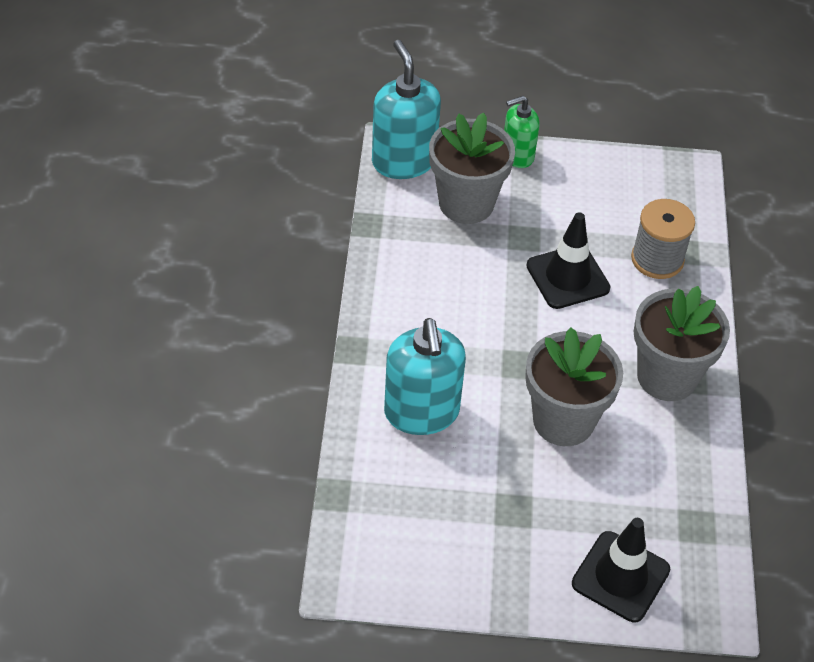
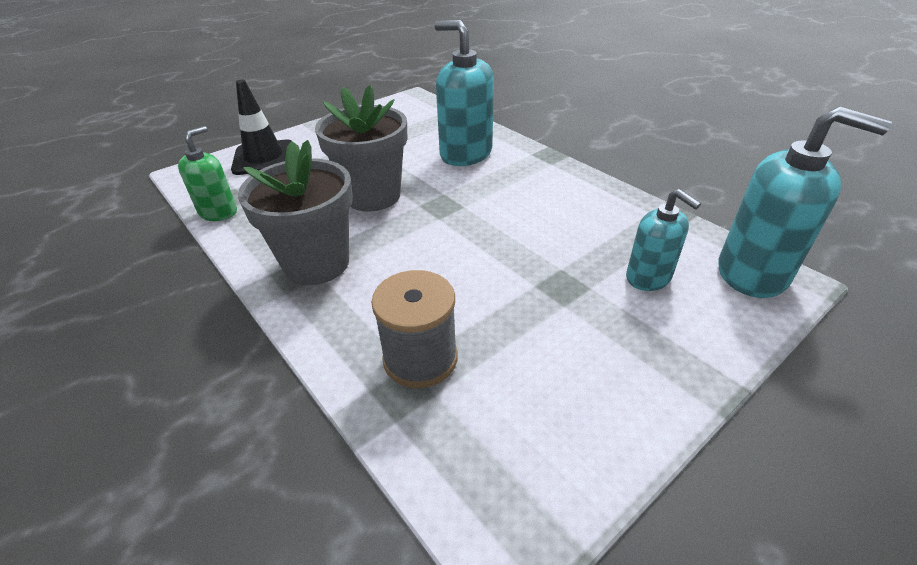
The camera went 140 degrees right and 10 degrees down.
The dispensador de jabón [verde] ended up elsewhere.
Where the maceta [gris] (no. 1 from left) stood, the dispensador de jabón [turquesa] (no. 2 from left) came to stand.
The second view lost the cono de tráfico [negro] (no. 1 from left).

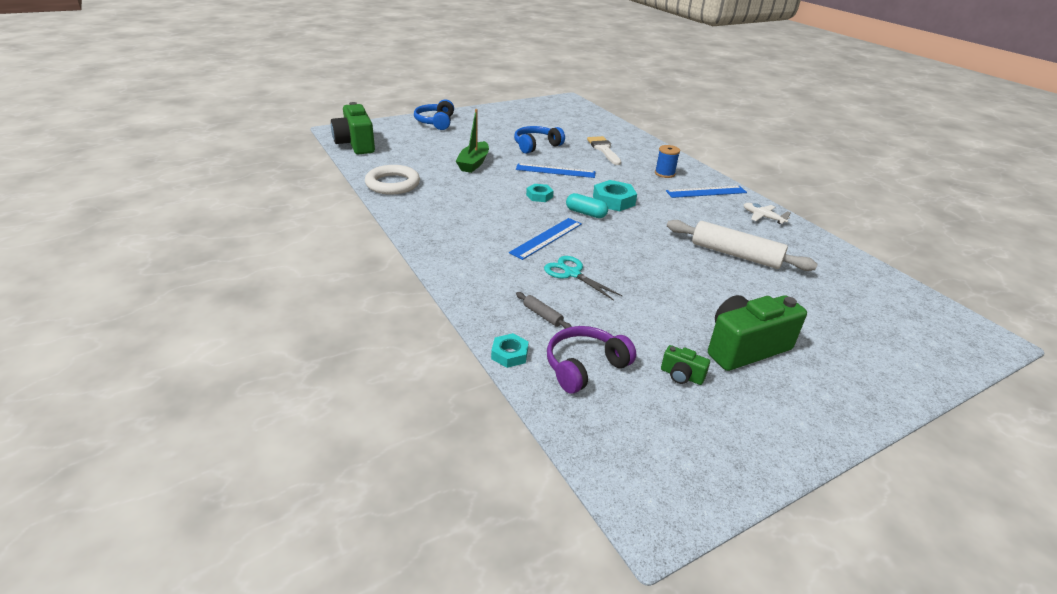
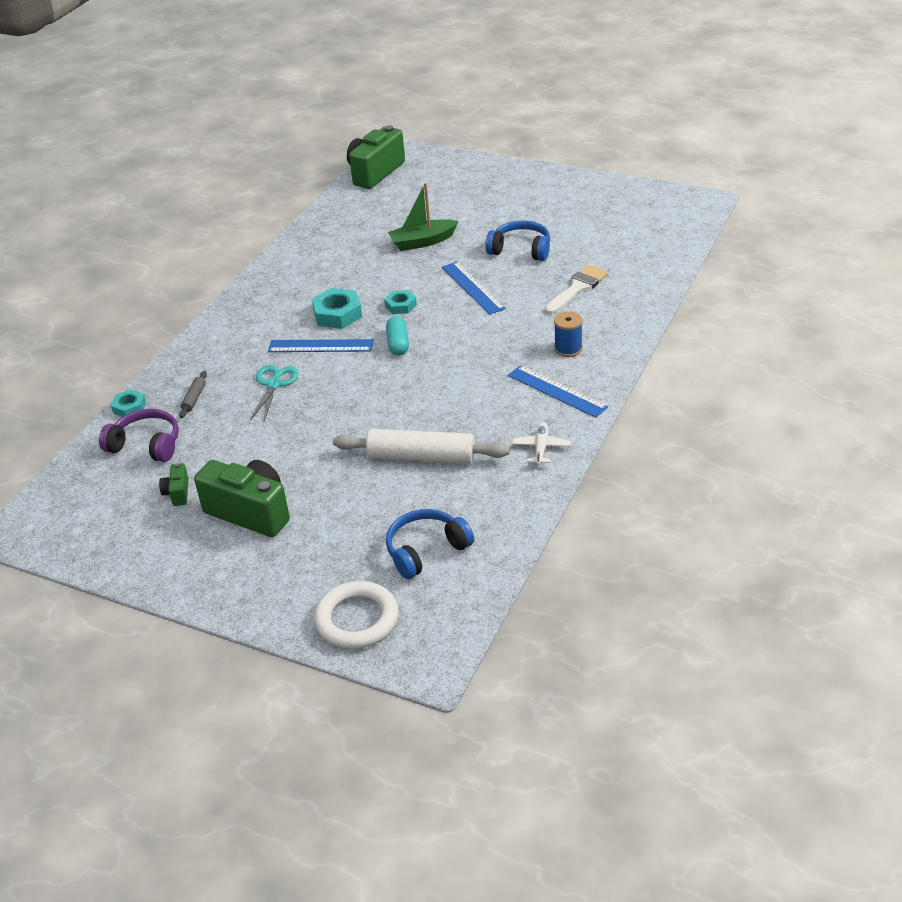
The camera went 60 degrees right and 5 degrees up.
The auriculares [azul] (no. 1 from left) ended up elsewhere.
The anillo [blanco] ended up elsewhere.
The tuerca [turquesa] (no. 3 from left in the first image) ended up elsewhere.
The rodillo [blanco] ended up facing another way, 75 degrees counterclockwise from before.

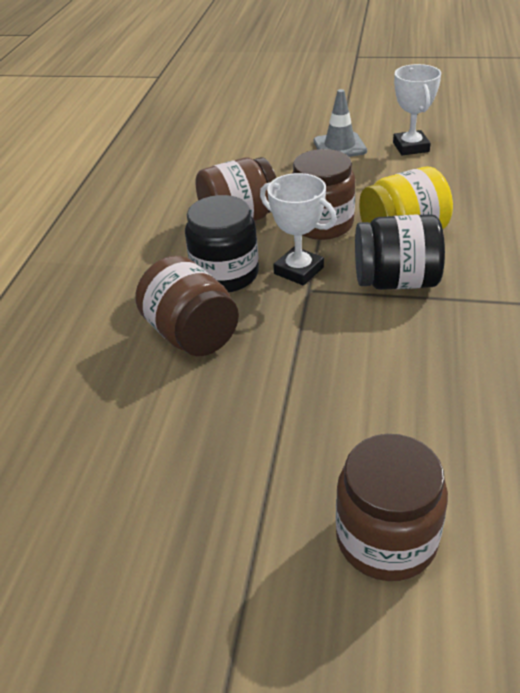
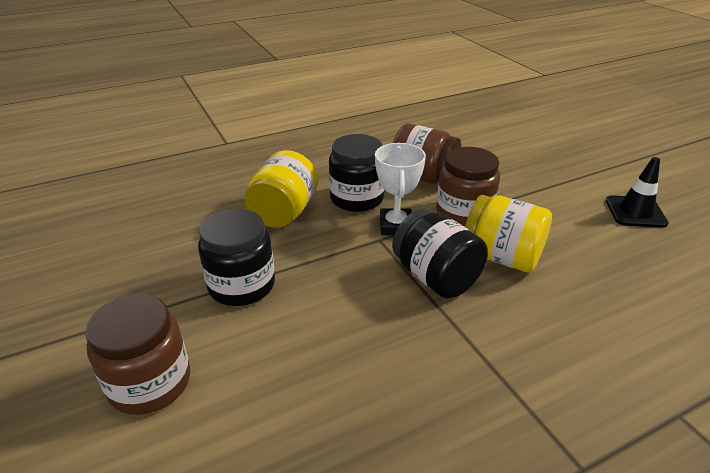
The camera went 50 degrees right and 5 degrees down.
Where the trofeo [blanco] (no. 2 from left) stood, the cono de tráfico [negro] came to stand.
The second view lost the cono de tráfico [gris].
What was the tarro [marrón] (no. 1 from left) turned into the tarro [amarillo] (no. 1 from left).
The second view gained the tarro [negro] (no. 1 from left).

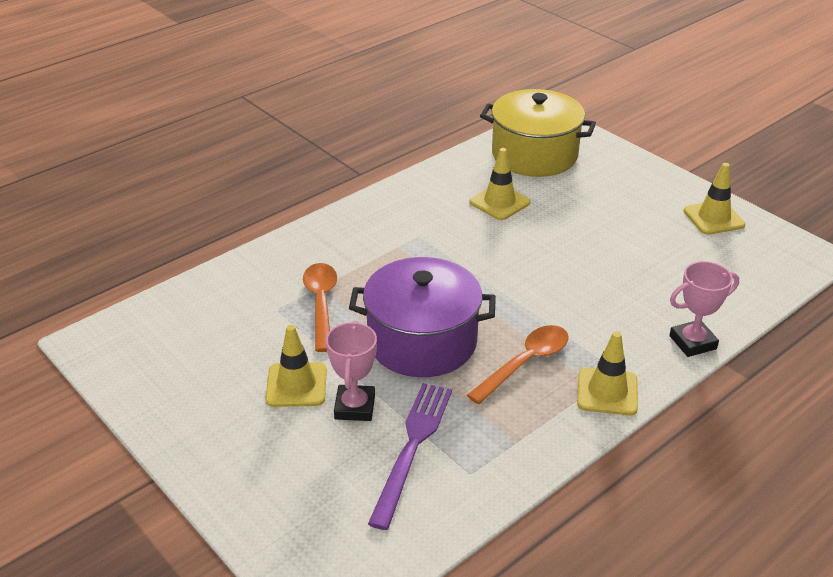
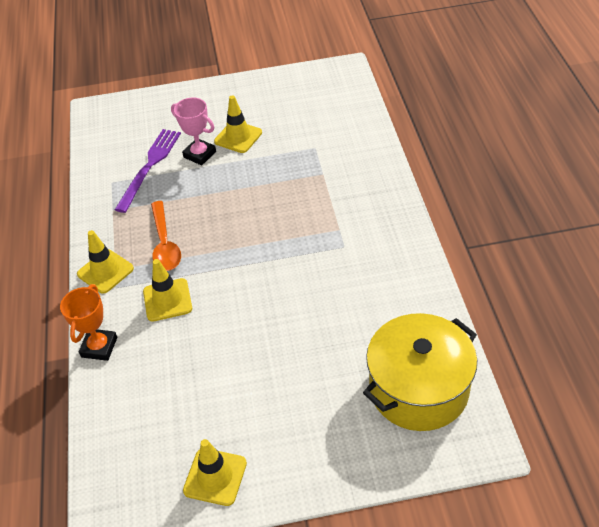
The camera went 125 degrees right and 10 degrees up.
The cono de tráfico [amarillo] (no. 2 from left) ended up elsewhere.
The second view lost the olla [morado].
What was the trofeo [rosa] (no. 2 from left) turned into the trofeo [naranja].
The second view lost the cuchara [naranja] (no. 1 from left).
The tenedor [morado] ended up facing another way, 120 degrees counterclockwise from before.

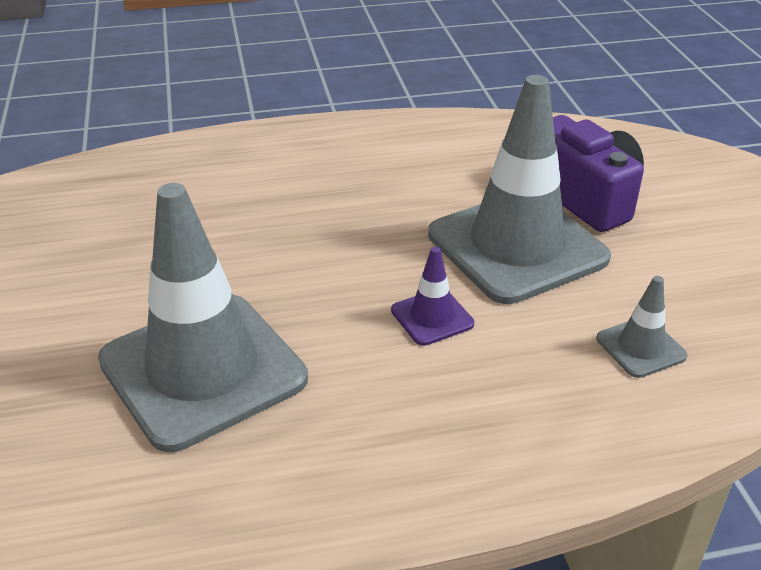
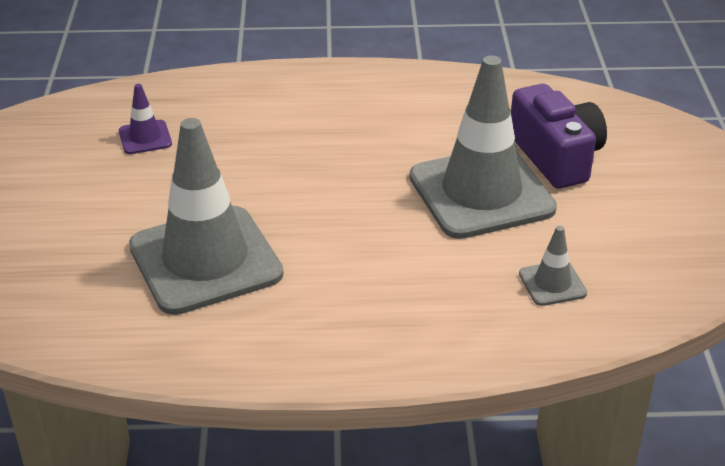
The camera went 10 degrees right and 0 degrees up.
The cono de tráfico [morado] ended up elsewhere.

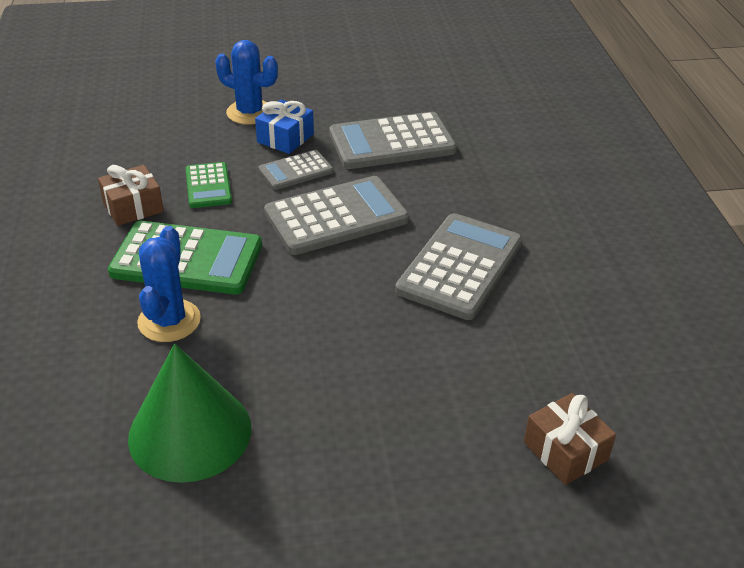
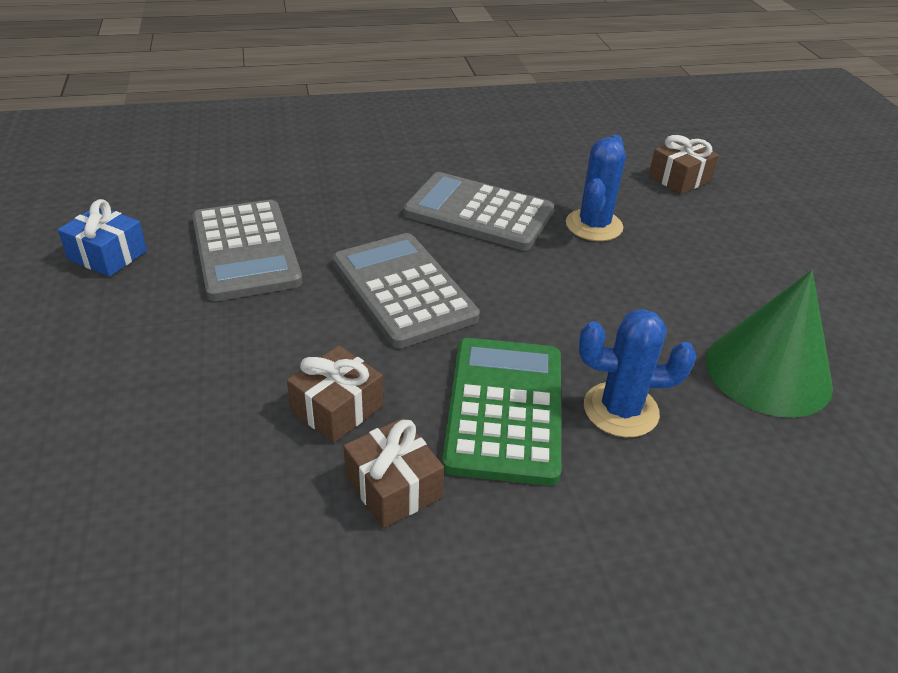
The camera went 95 degrees left and 0 degrees up.
The cactus [azul] (no. 2 from left in the first image) ended up elsewhere.
The regalo [azul] ended up elsewhere.
The second view lost the calculadora [gris] (no. 1 from left).
Where the calculadora [verde] (no. 2 from left) stood, the regalo [marrón] (no. 1 from left) came to stand.

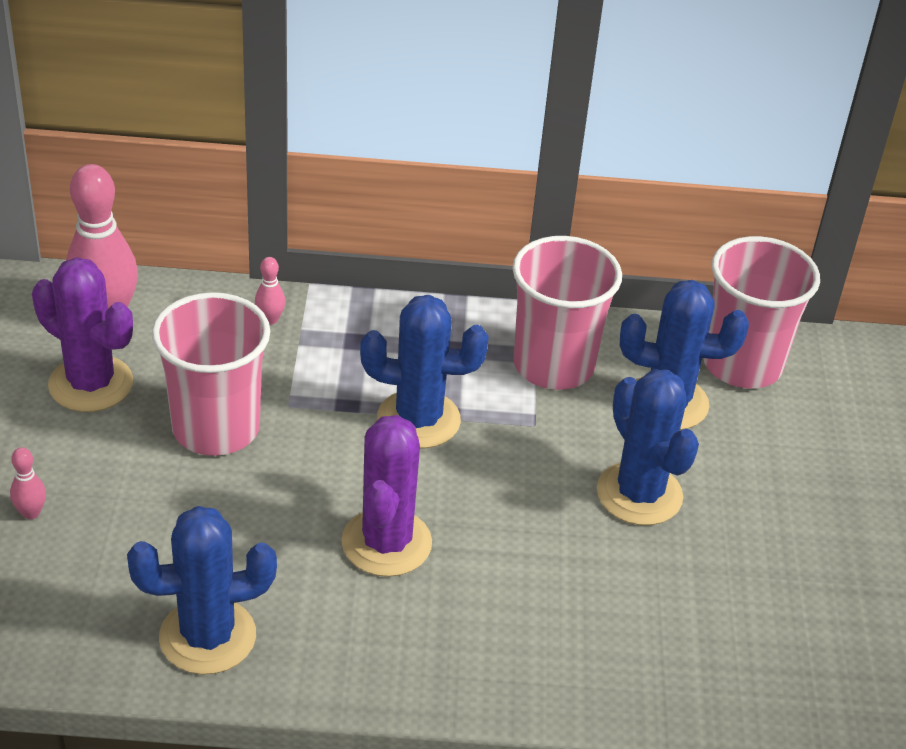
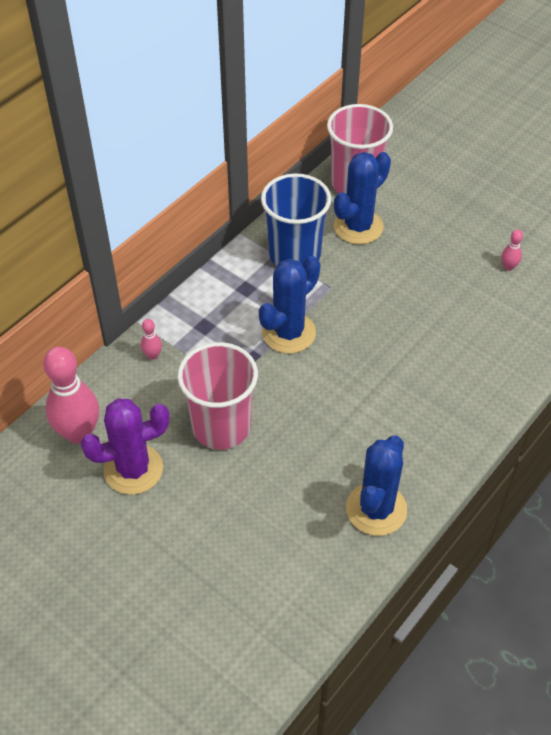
The camera went 50 degrees left and 10 degrees up.
What was the vaso [rosa] (no. 2 from left) turned into the vaso [azul].
The second view lost the cactus [azul] (no. 3 from left).
The second view lost the cactus [morado] (no. 2 from left).
The bolo [rosa] (no. 1 from left in the first image) ended up elsewhere.

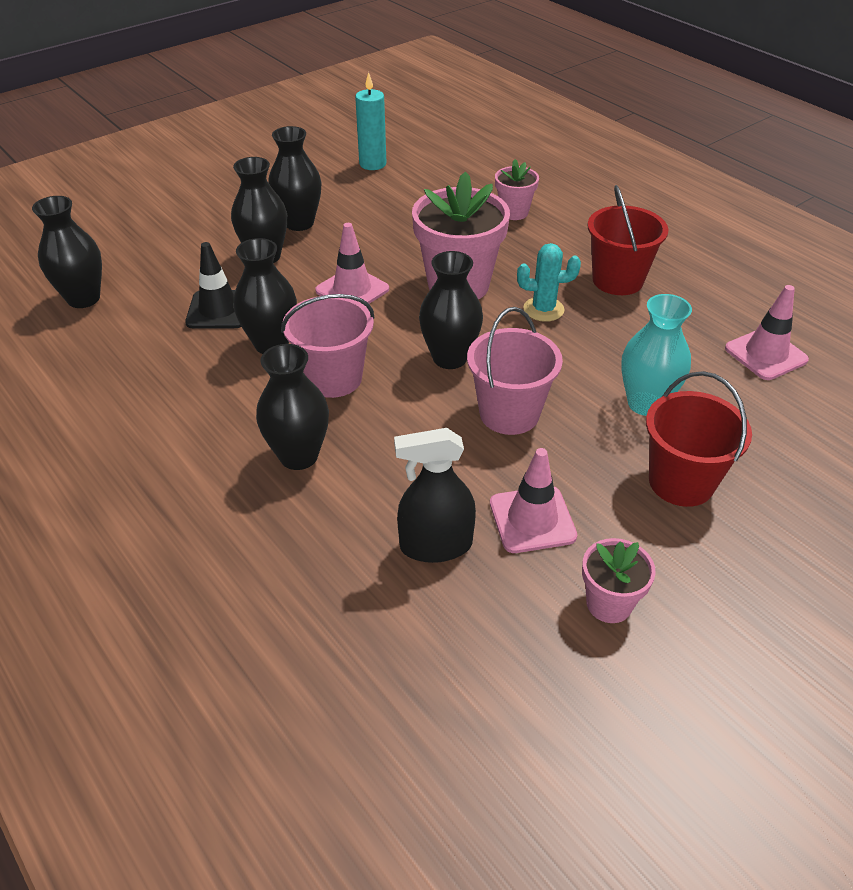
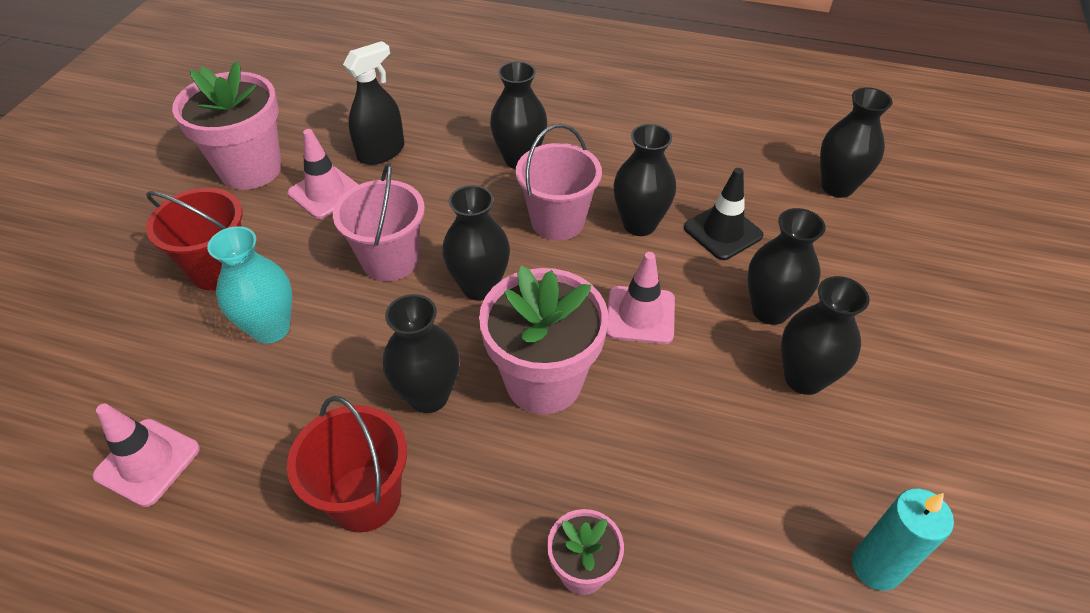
The camera went 145 degrees right and 5 degrees up.
Where the cactus [turquesa] stood, the florero [negro] (no. 1 from left) came to stand.
The size of the maceta [rosa] (no. 3 from left in the first image) changed by a factor of 1.92.

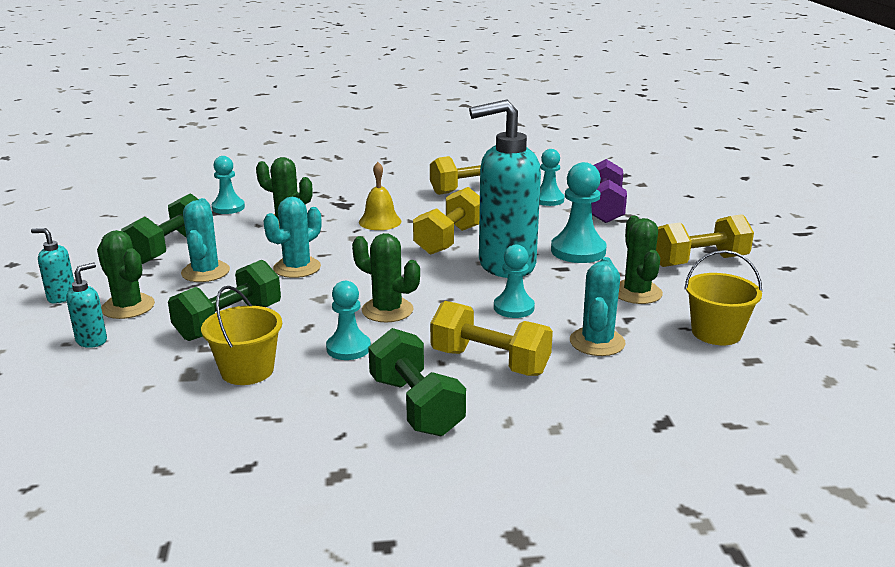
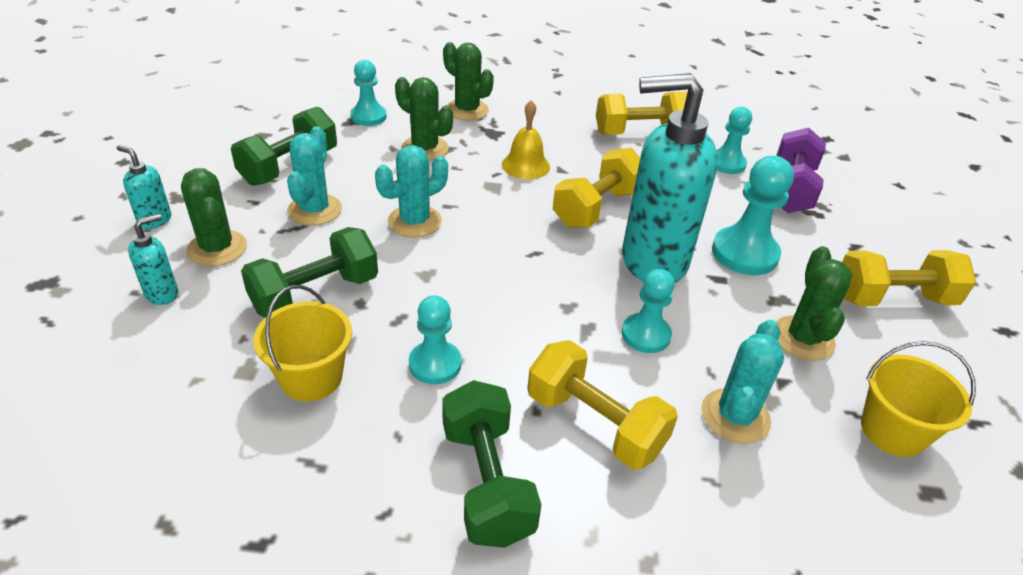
The camera went 10 degrees right and 15 degrees up.
The cactus [verde] (no. 3 from left) ended up elsewhere.

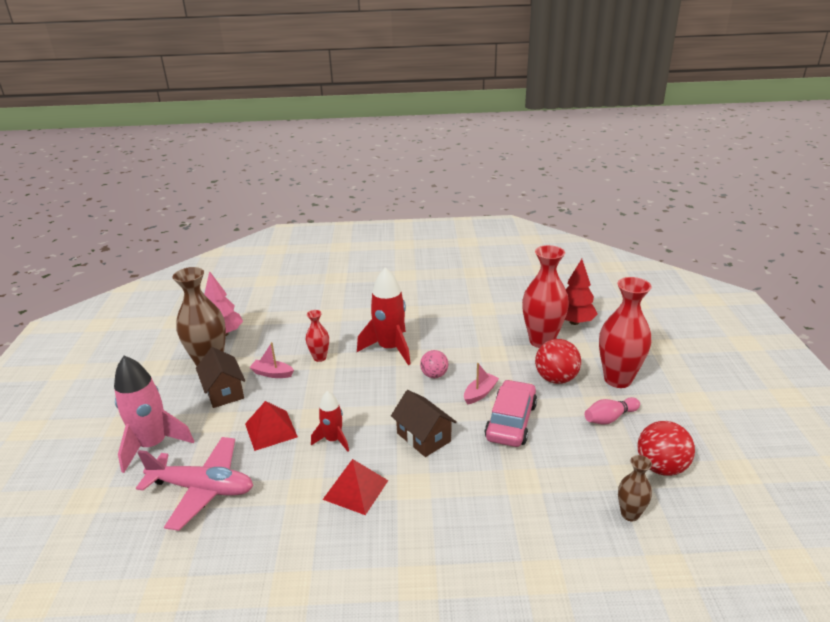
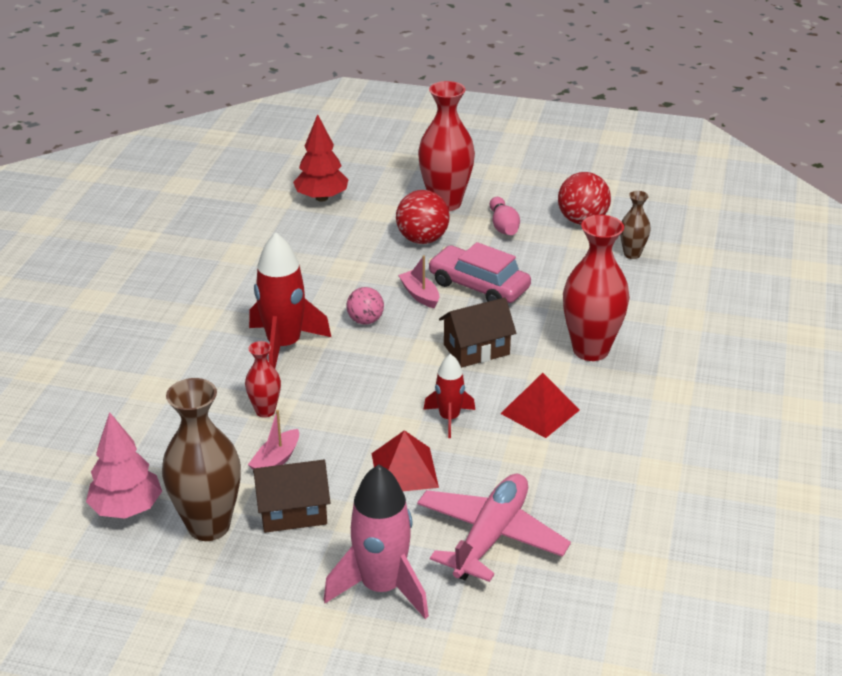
The camera went 75 degrees left and 5 degrees up.
The florero [rojo] (no. 2 from left in the first image) ended up elsewhere.

